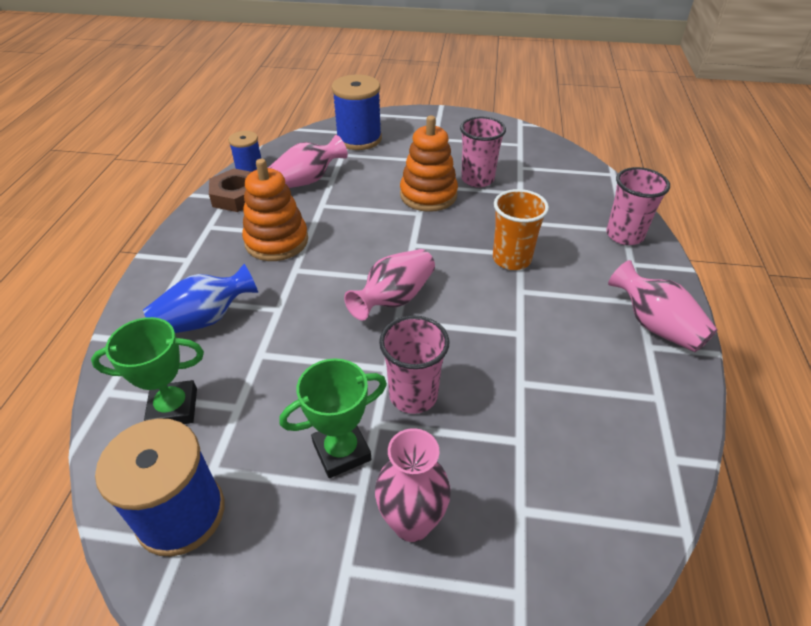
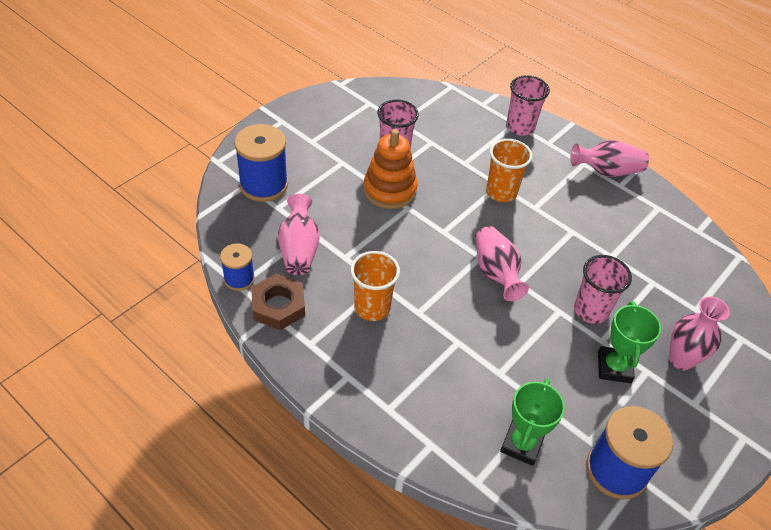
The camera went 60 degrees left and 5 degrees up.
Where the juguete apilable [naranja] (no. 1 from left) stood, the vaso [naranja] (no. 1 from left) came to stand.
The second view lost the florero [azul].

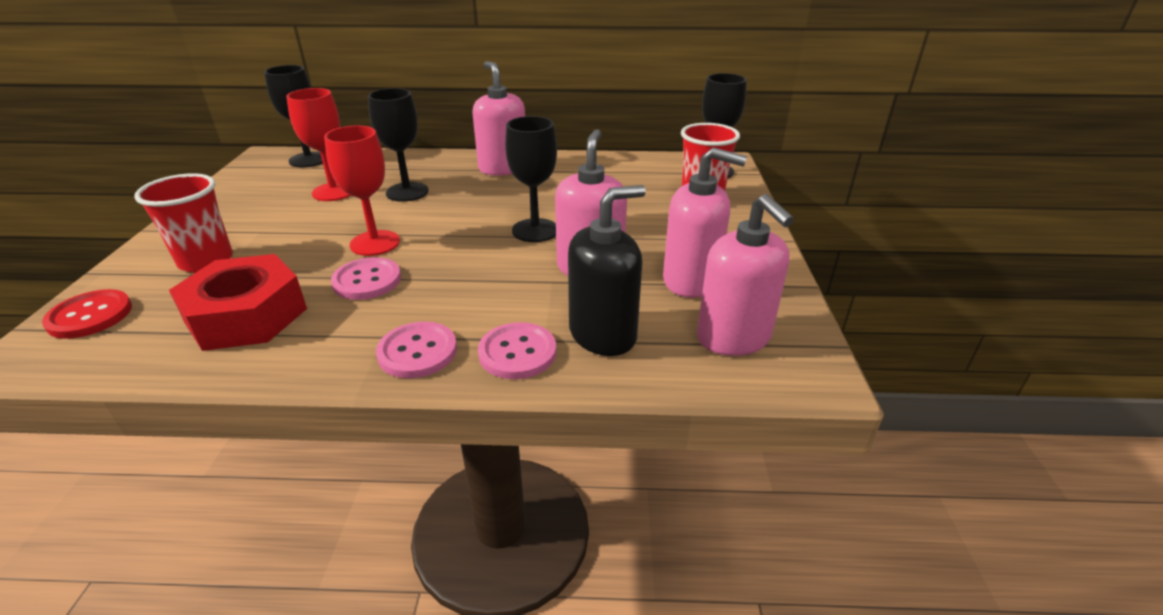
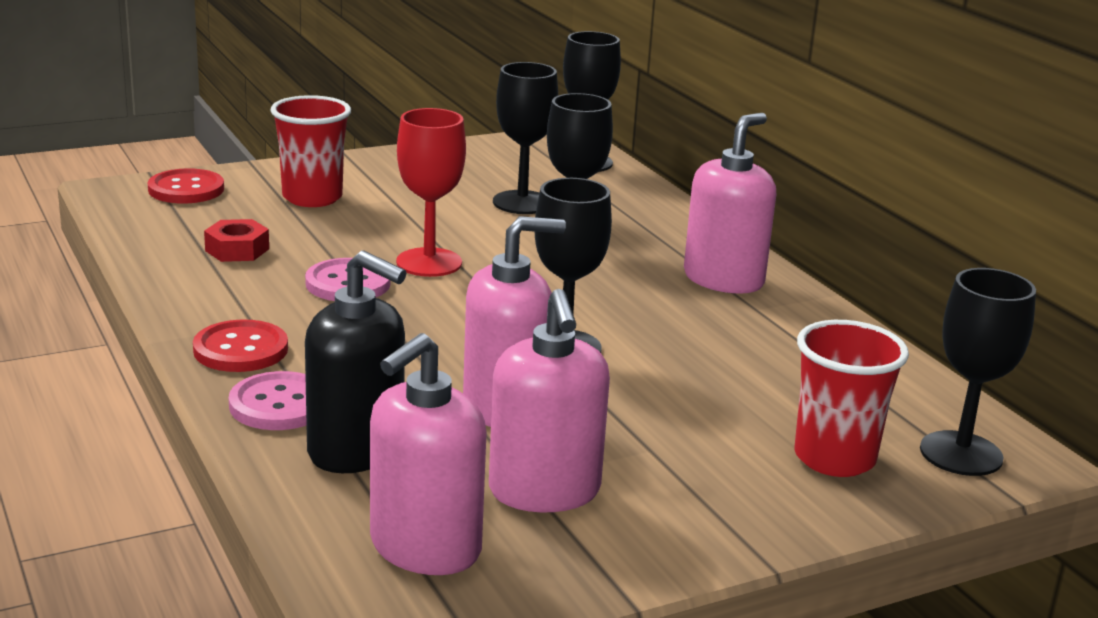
The camera went 60 degrees right and 10 degrees down.
What was the copa [rojo] (no. 1 from left) turned into the copa [negro] (no. 1 from left).
The size of the tuerca [rojo] changed by a factor of 0.49.
What was the botón [rosa] (no. 2 from left) turned into the botón [rojo] (no. 2 from left).

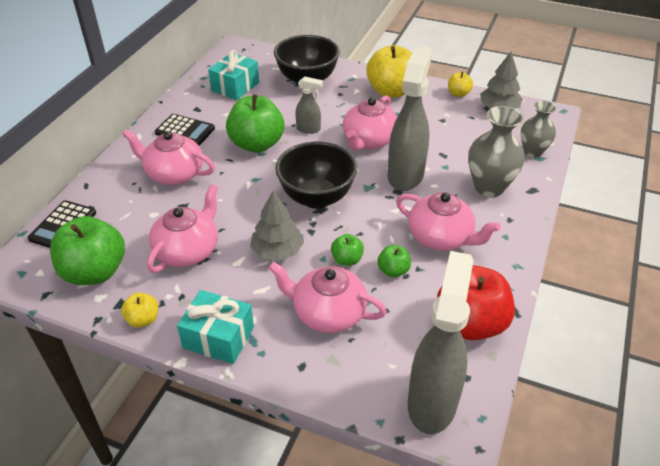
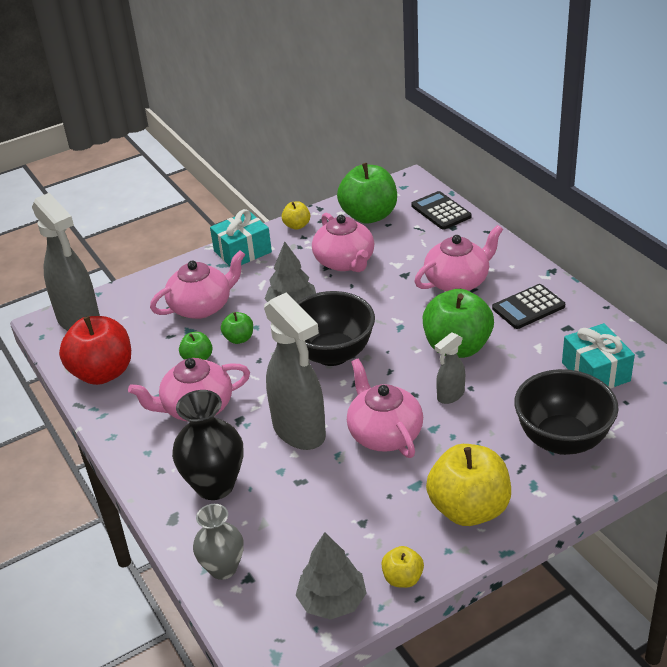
The camera went 130 degrees right and 5 degrees down.
What was the florero [gris] (no. 1 from left) turned into the florero [negro].

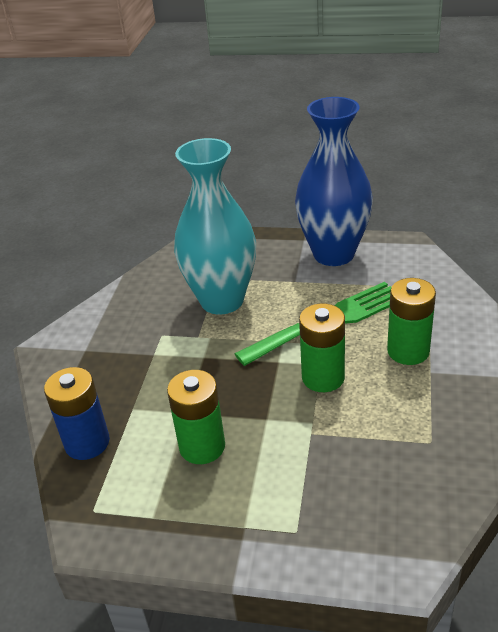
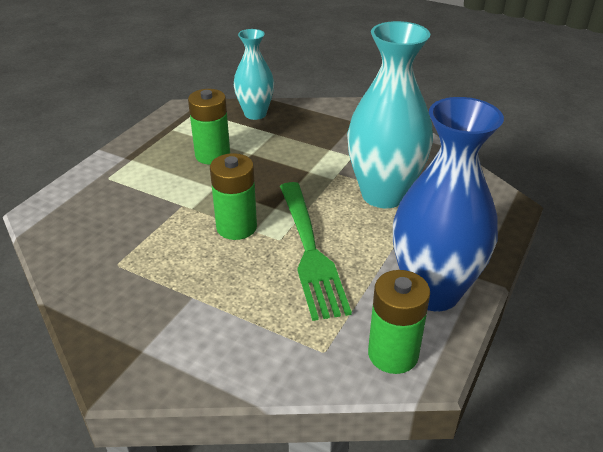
The camera went 105 degrees right and 0 degrees up.
The pila [verde] (no. 3 from left) ended up elsewhere.
Where the pila [azul] stood, the florero [turquesa] (no. 1 from left) came to stand.

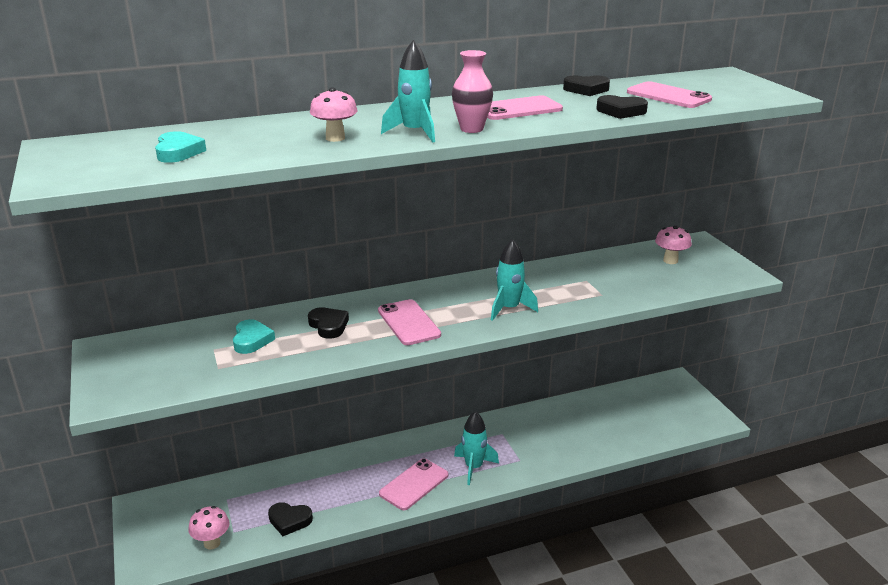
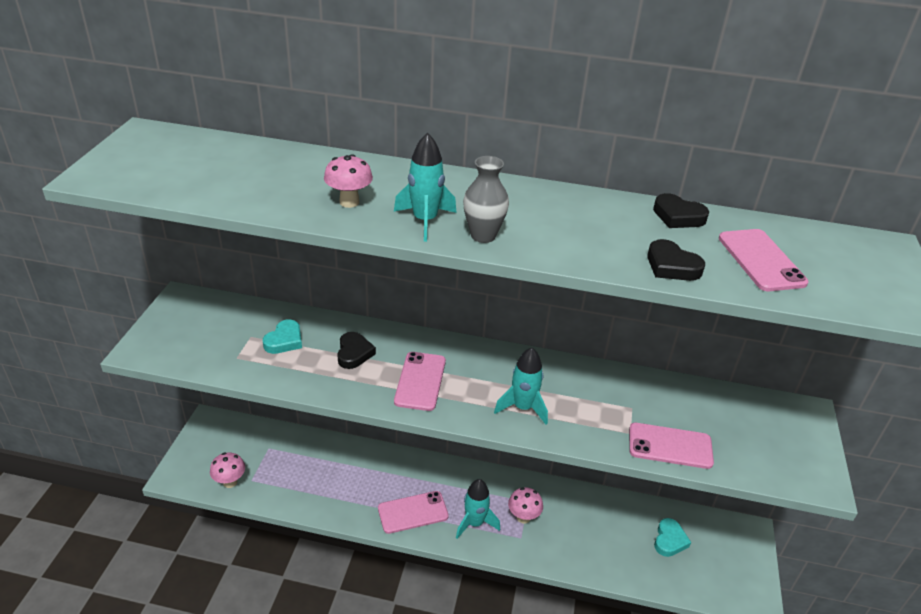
The camera went 30 degrees right and 10 degrees up.
What was the florero [rosa] turned into the florero [gris].
The móvil [rosa] (no. 3 from left) ended up elsewhere.
The corazón [turquesa] (no. 1 from left in the first image) ended up elsewhere.
The seta [rosa] (no. 3 from left) ended up elsewhere.
The second view lost the corazón [negro] (no. 1 from left).

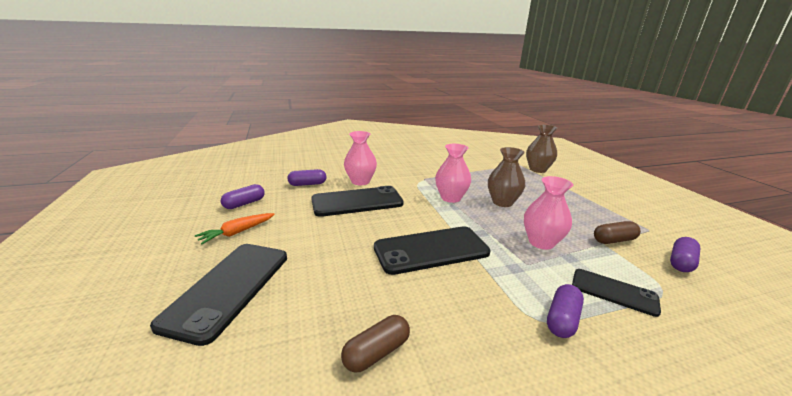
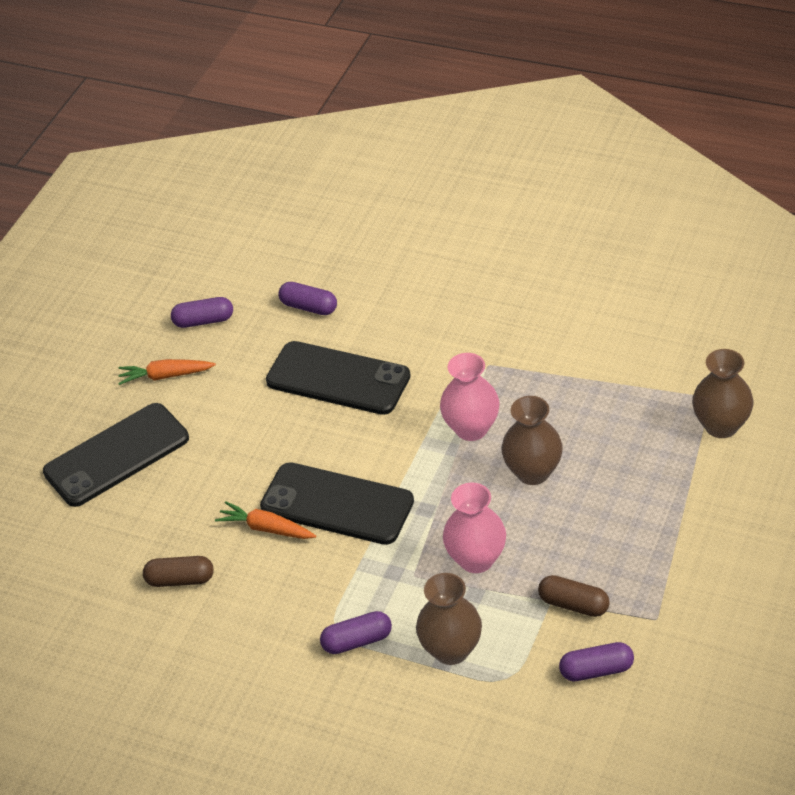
The camera went 45 degrees right and 20 degrees up.
The second view lost the florero [rosa] (no. 1 from left).
Where the móvil [negro] (no. 4 from left) stood, the florero [marrón] (no. 1 from left) came to stand.
The second view gained the zanahoria [naranja] (no. 2 from left).

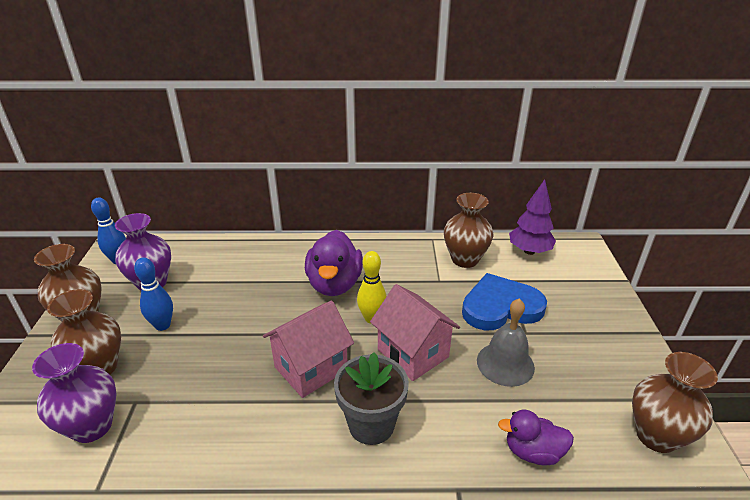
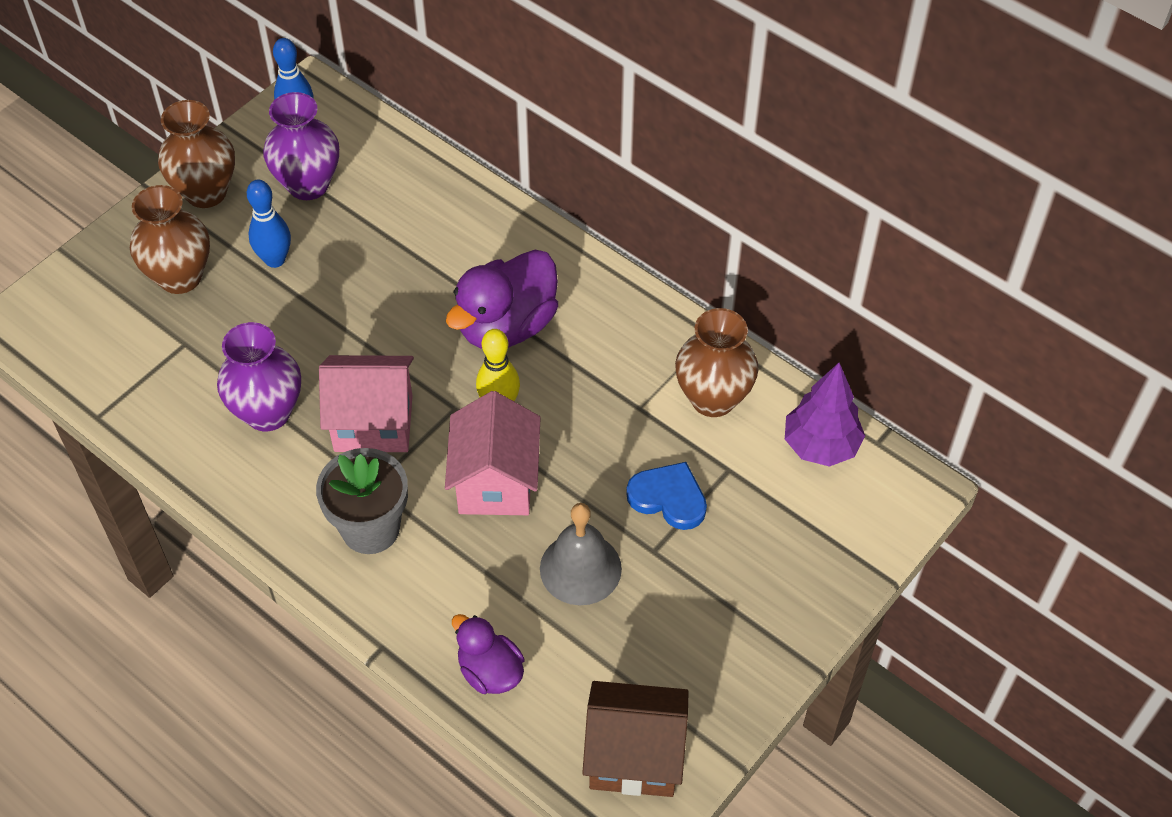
The camera went 40 degrees right and 20 degrees up.
The size of the corazón [azul] changed by a factor of 0.63.
The florero [morado] (no. 1 from left) ended up elsewhere.
Where the florero [marrón] (no. 4 from left) stood, the casa [marrón] came to stand.

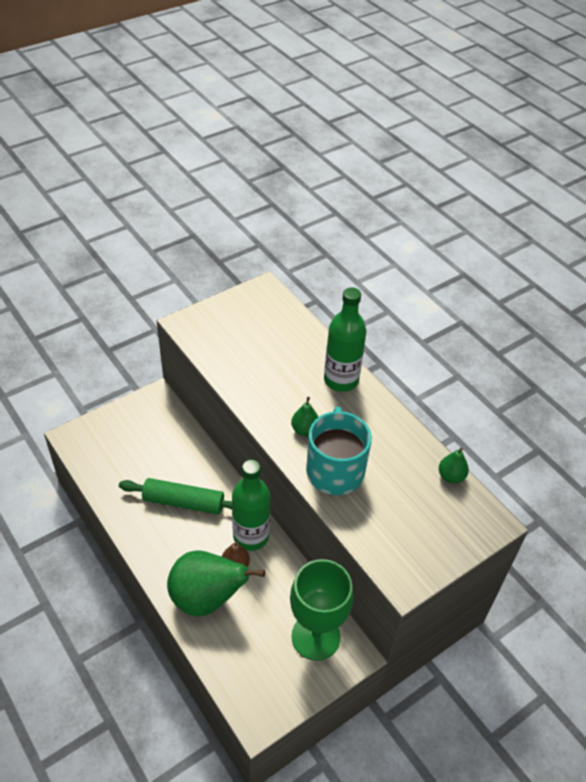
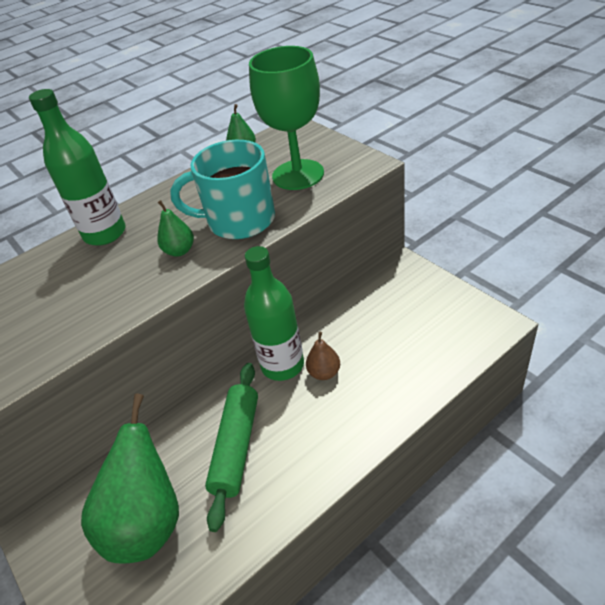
The camera went 85 degrees left and 5 degrees down.
The pera [verde] (no. 1 from left) ended up elsewhere.
The copa [verde] ended up elsewhere.

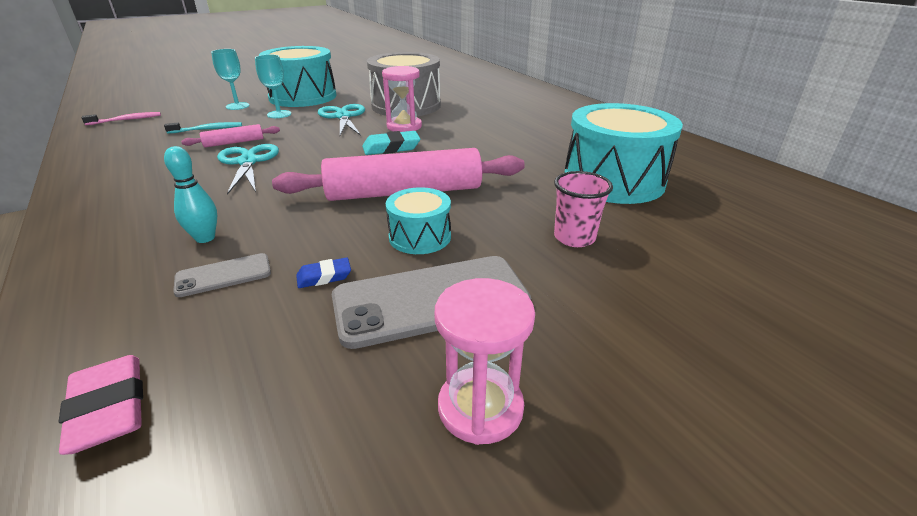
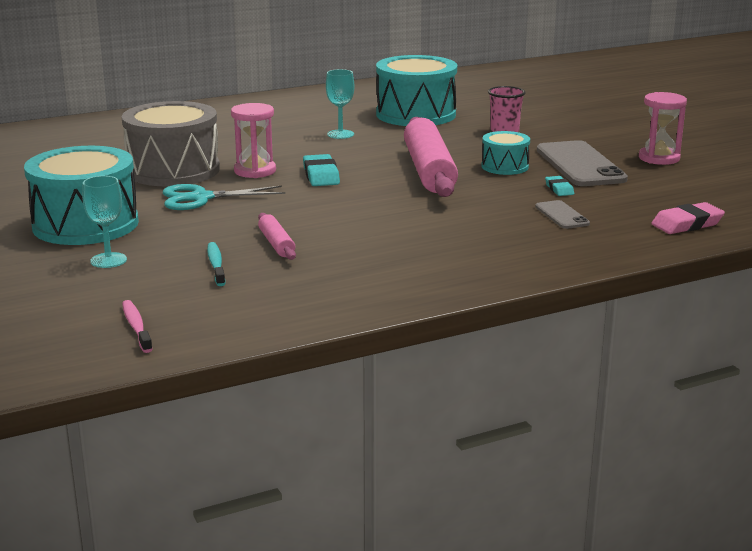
The camera went 85 degrees left and 10 degrees down.
The copa [turquesa] (no. 2 from left) ended up elsewhere.
The second view lost the tijeras [turquesa] (no. 1 from left).
The second view lost the bolo [turquesa].
What was the goma de borrar [azul] turned into the goma de borrar [turquesa] (no. 2 from left).

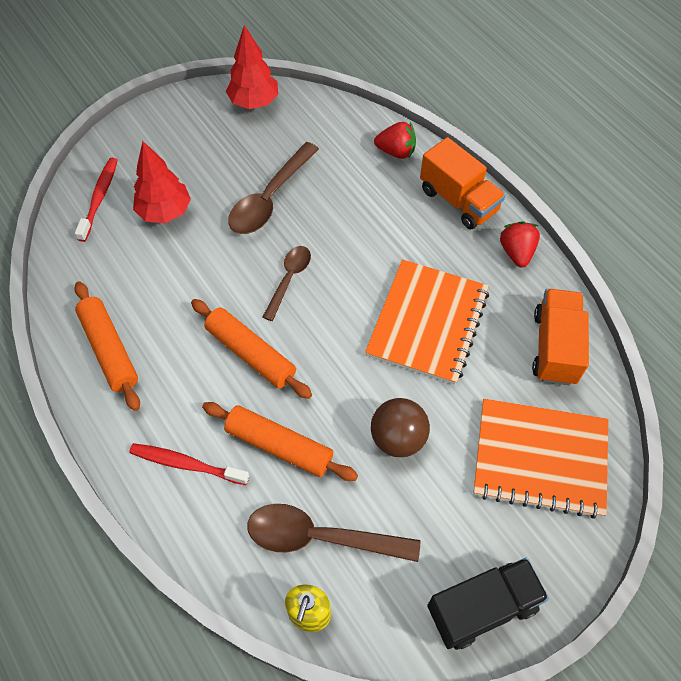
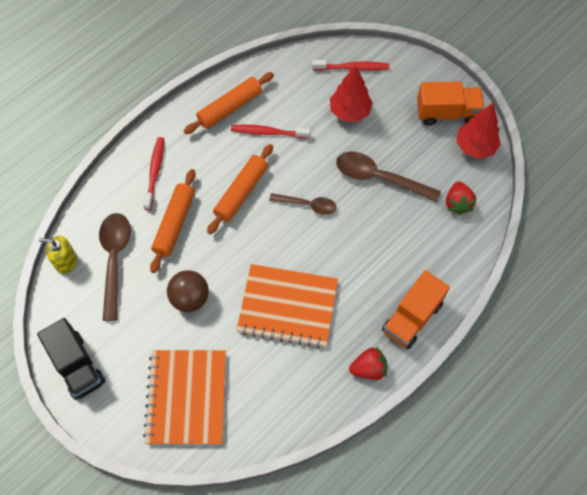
The camera went 80 degrees right and 5 degrees up.
The fresa [rojo] (no. 1 from left in the first image) ended up elsewhere.
The camión [naranja] (no. 2 from left) ended up elsewhere.
The second view gained the cepillo de dientes [rojo] (no. 2 from left).

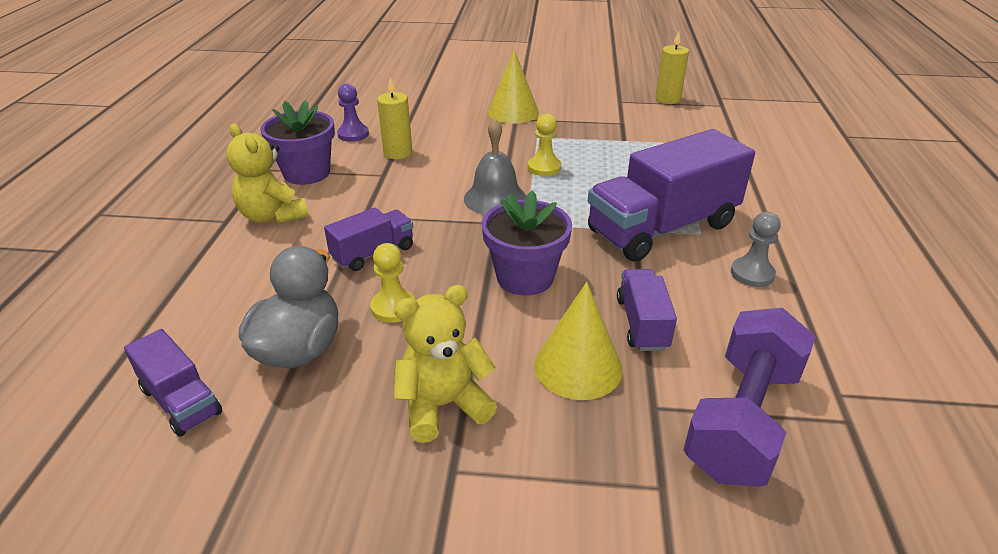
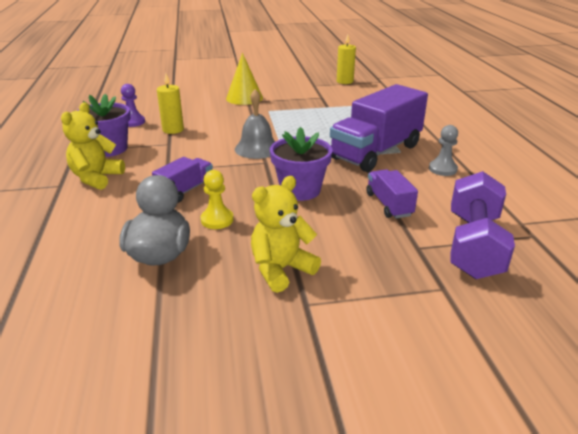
The camera went 15 degrees left and 5 degrees down.
The second view lost the peón [amarillo] (no. 2 from left).
The osito [amarillo] (no. 1 from left) ended up facing another way, 75 degrees clockwise from before.
The second view lost the cono [amarillo] (no. 2 from left).
The second view lost the camión [morado] (no. 1 from left).

